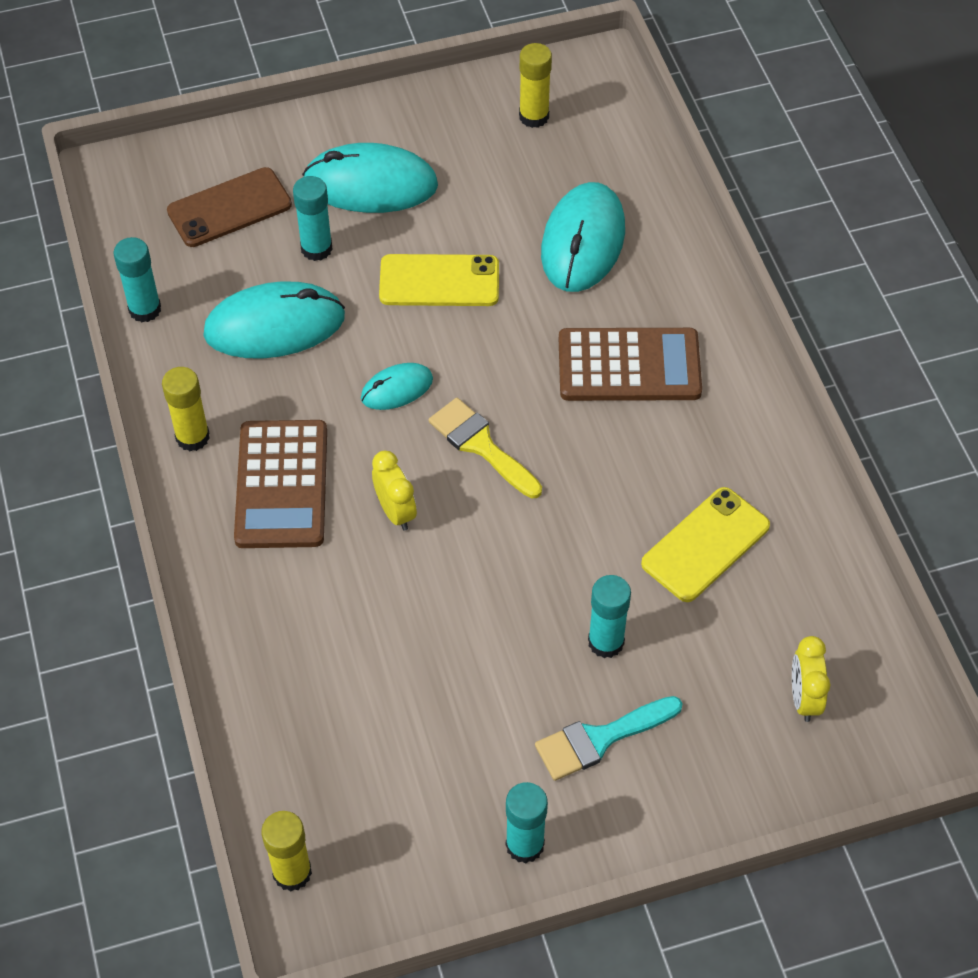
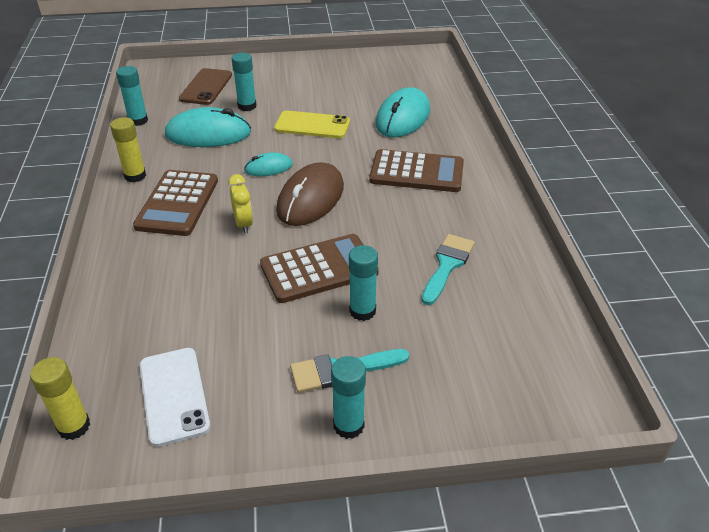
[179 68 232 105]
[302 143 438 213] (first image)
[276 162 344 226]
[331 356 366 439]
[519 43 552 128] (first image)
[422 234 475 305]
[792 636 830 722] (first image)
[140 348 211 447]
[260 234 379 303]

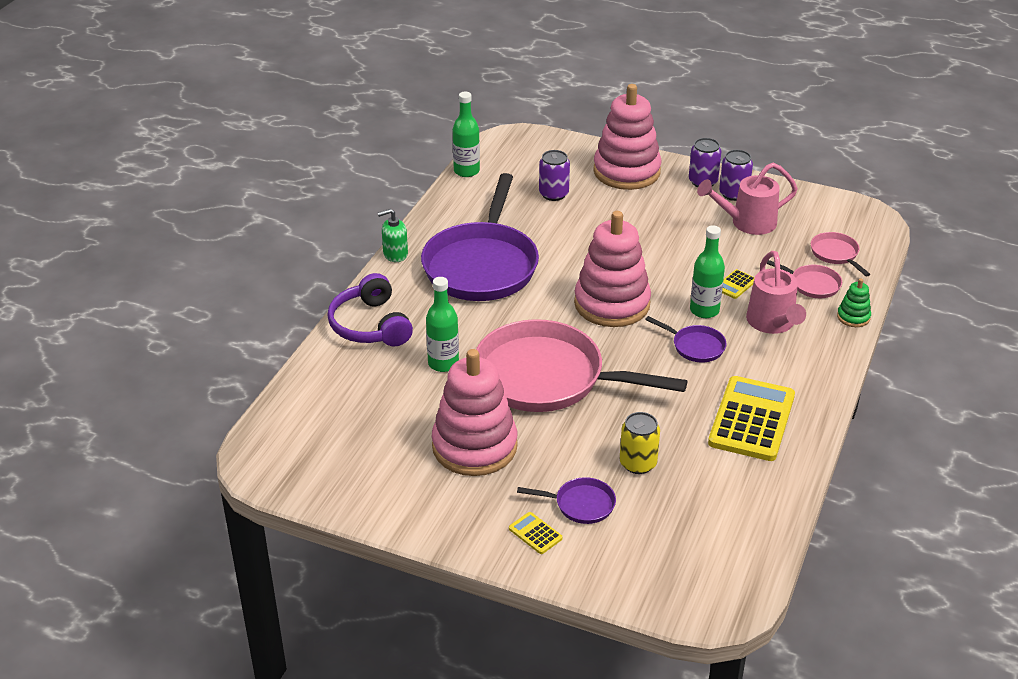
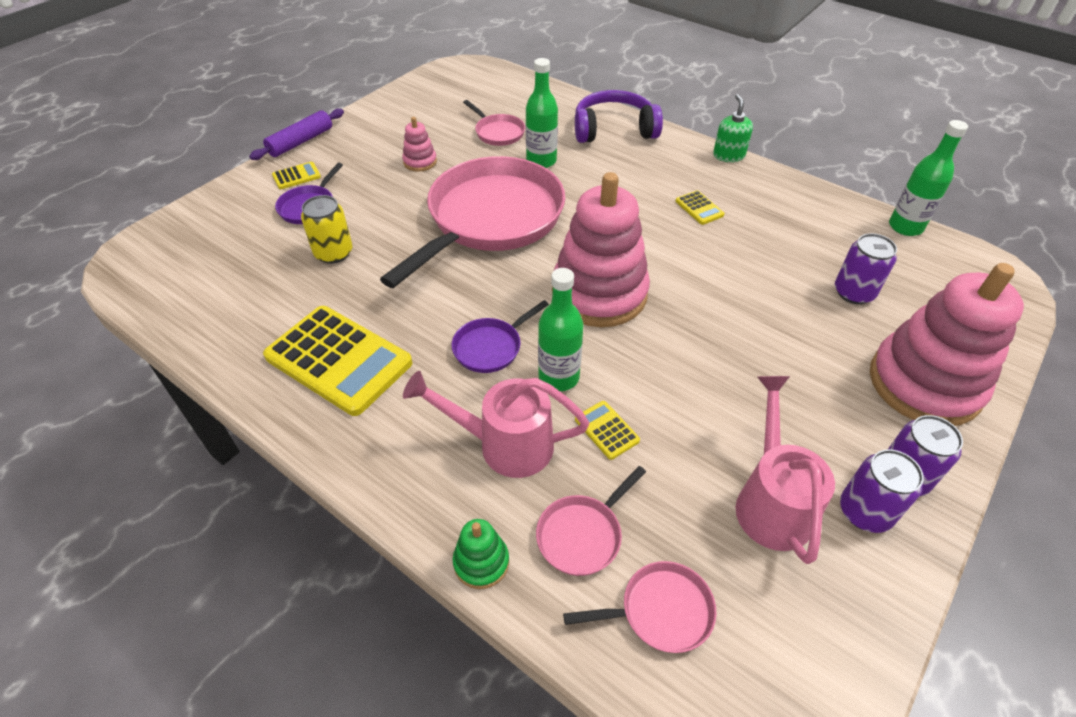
[676 190 725 225]
[402 117 437 172]
[249 109 344 160]
[463 100 525 146]

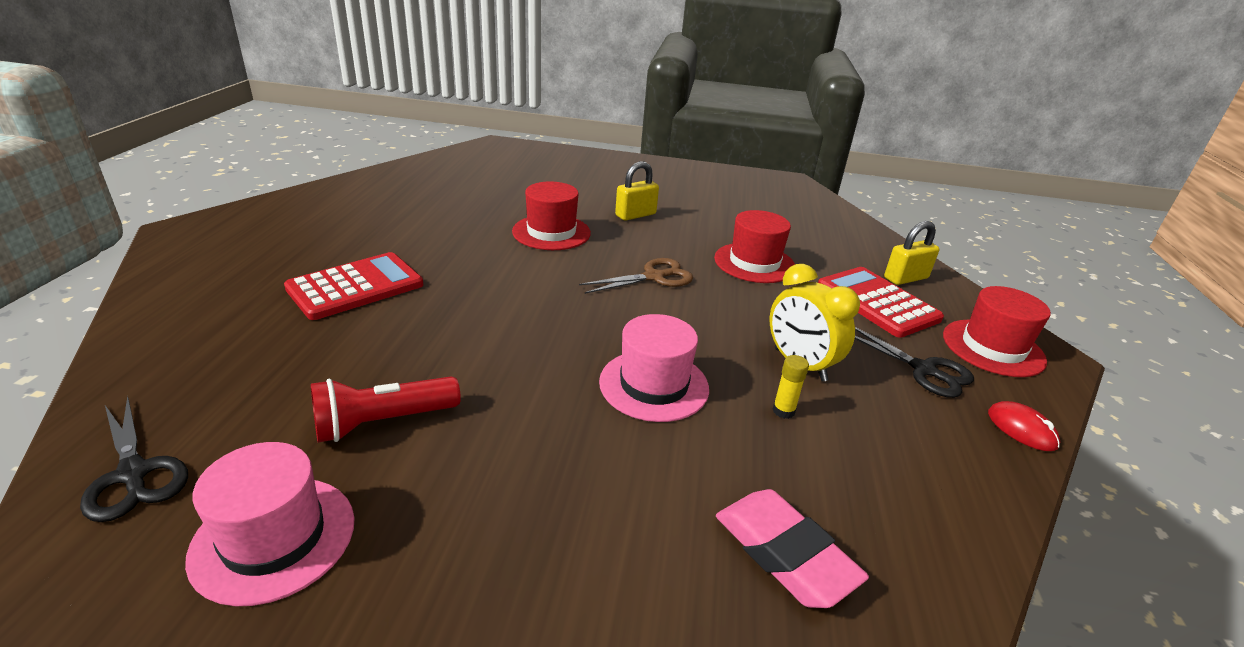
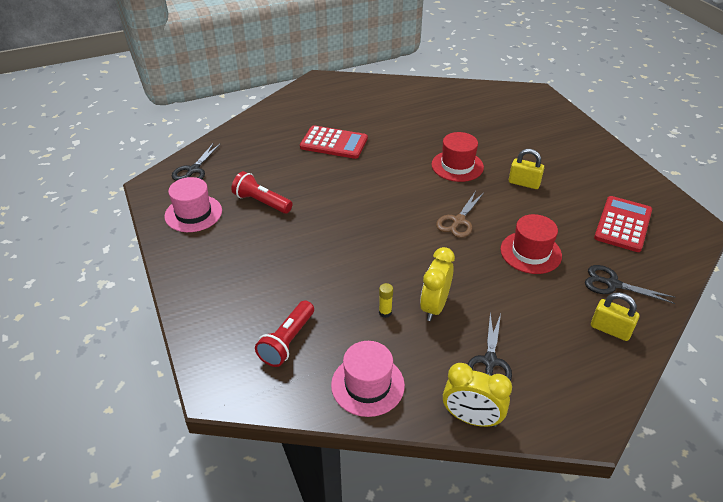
[436 191 484 238]
[331 341 405 417]
[255 301 314 367]
[594 196 652 252]
[943 286 1051 377] (first image)
[443 363 512 427]
[585 265 675 304]

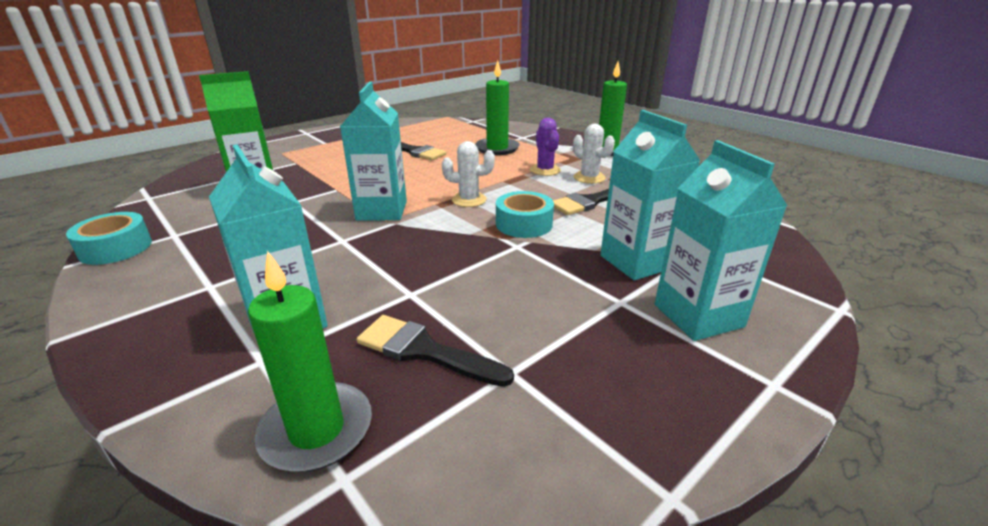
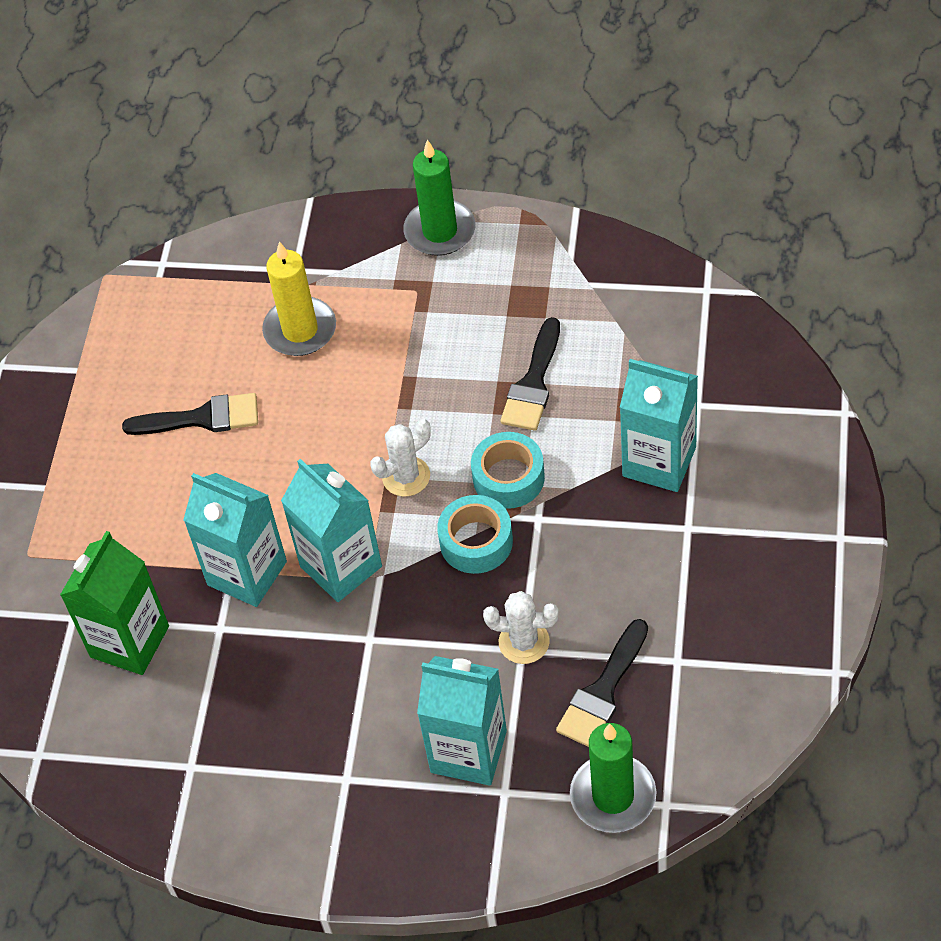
[437 495 513 574]
[556 619 648 747]
[262 242 336 356]
[530 118 561 176] (first image)
[483 591 559 664]
[183 473 287 607]

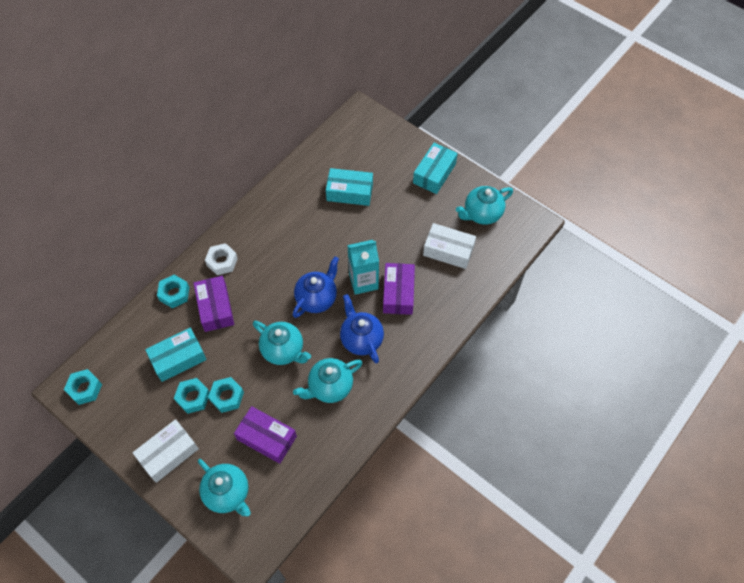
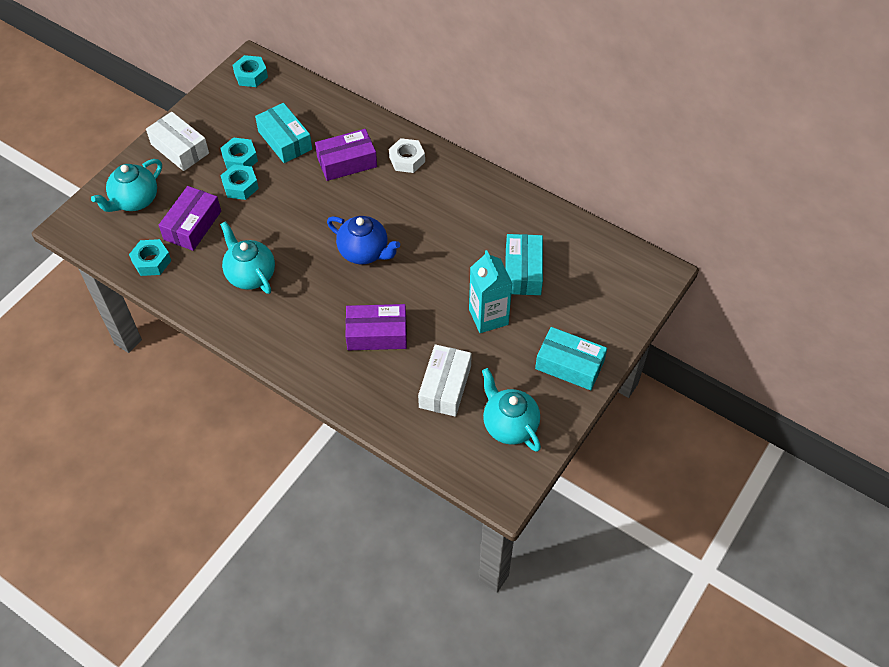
[129 239 171 276]
[253 321 311 365] (first image)
[340 294 384 364] (first image)
[469 250 512 333]

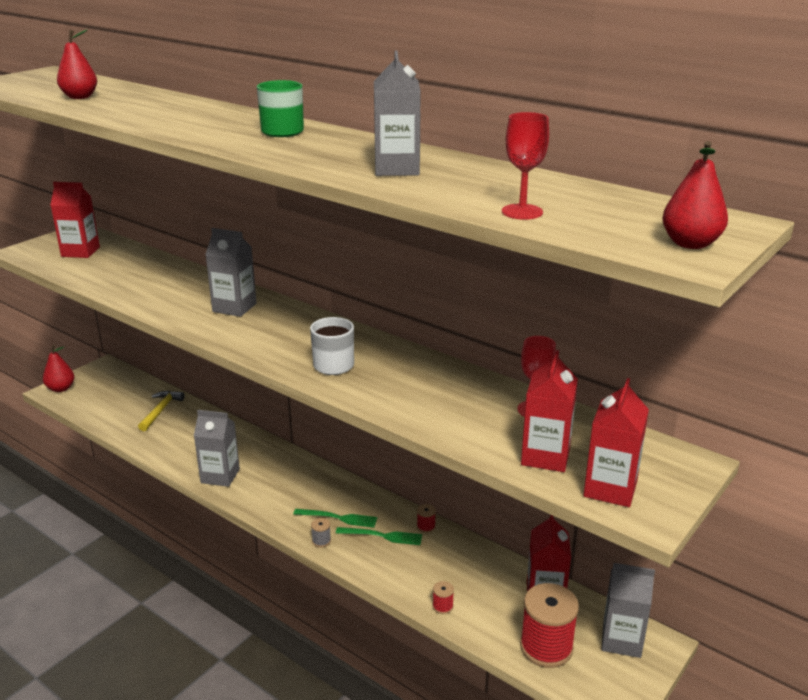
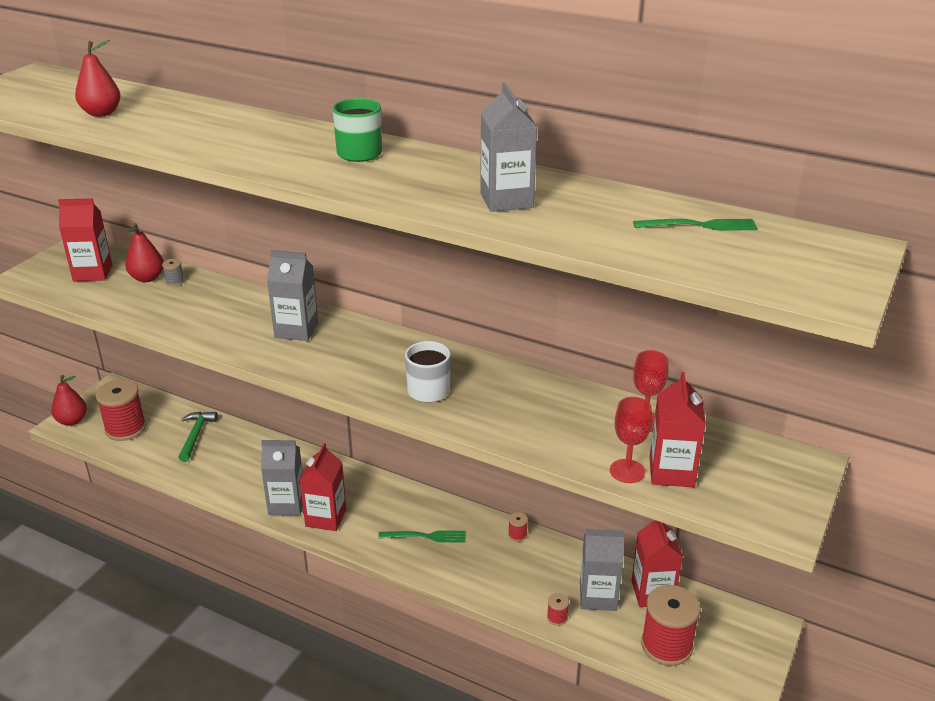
[178 411 218 462]
[162 259 184 286]
[633 219 758 231]
[610 397 652 483]
[299 443 346 531]
[580 529 624 611]
[125 223 164 282]
[96 379 146 441]

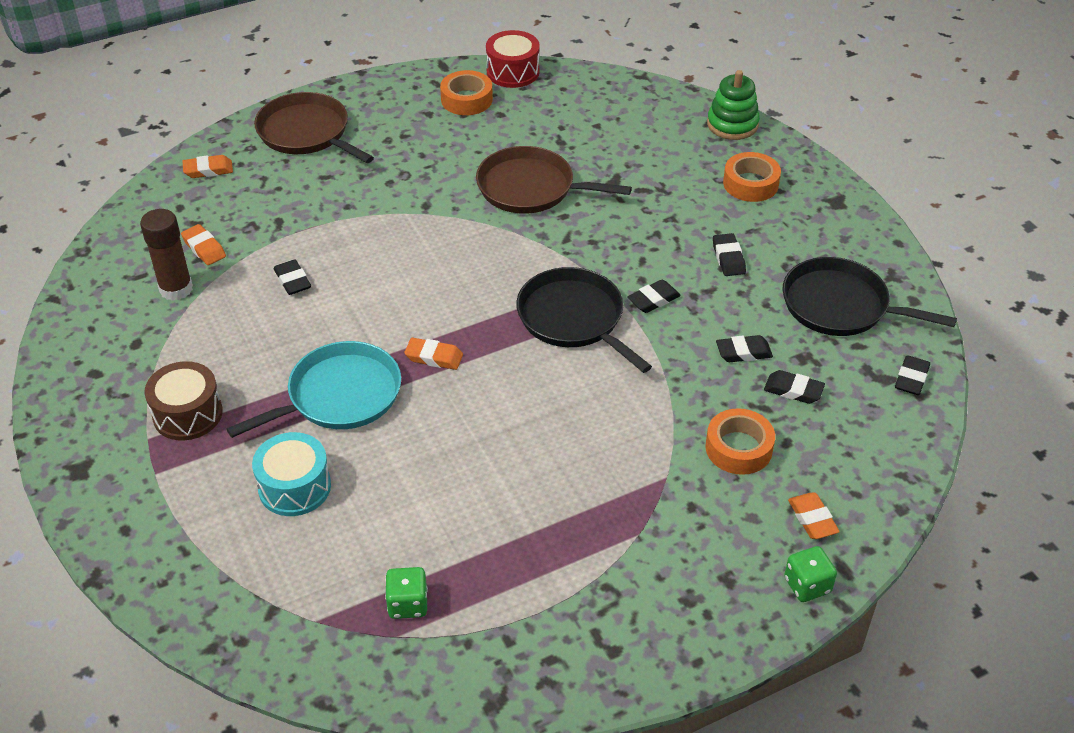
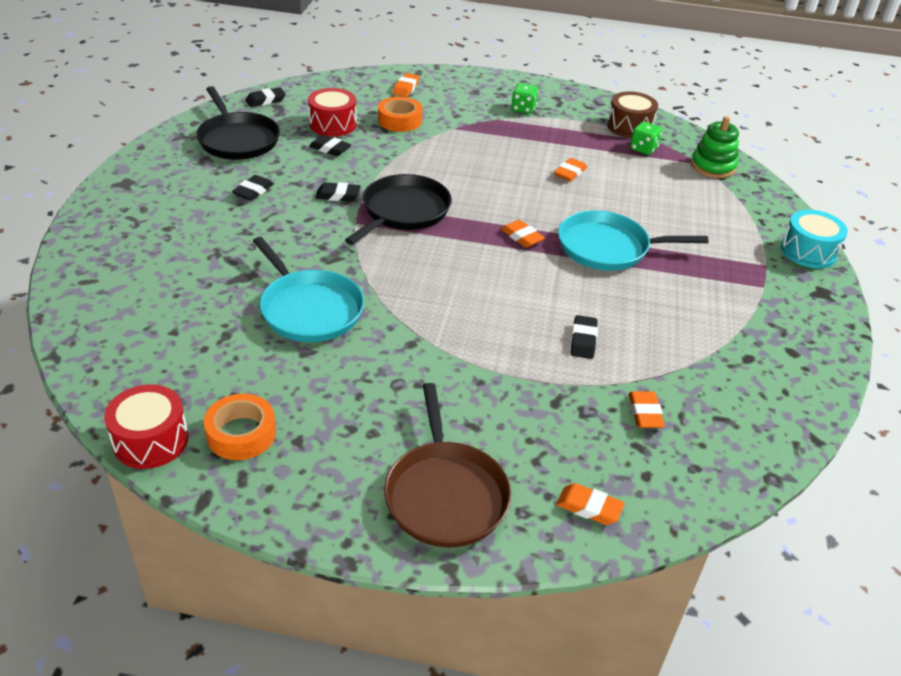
[140 209 193 301] (first image)
[607 91 658 138]
[781 210 848 268]
[253 237 364 342]
[345 174 452 245]
[691 116 739 178]
[723 152 781 202] (first image)
[308 88 357 136]
[511 83 538 114]
[554 158 587 181]

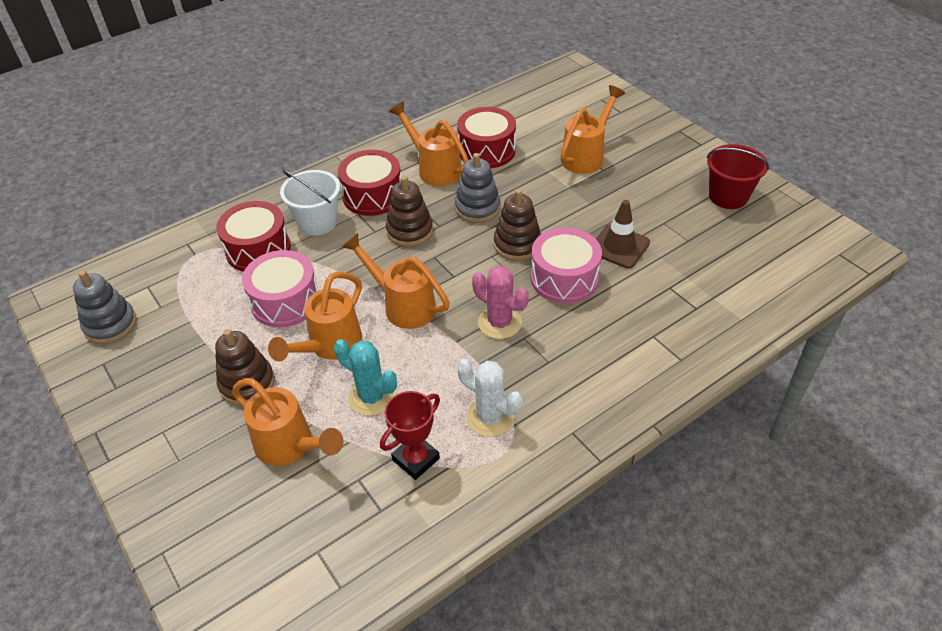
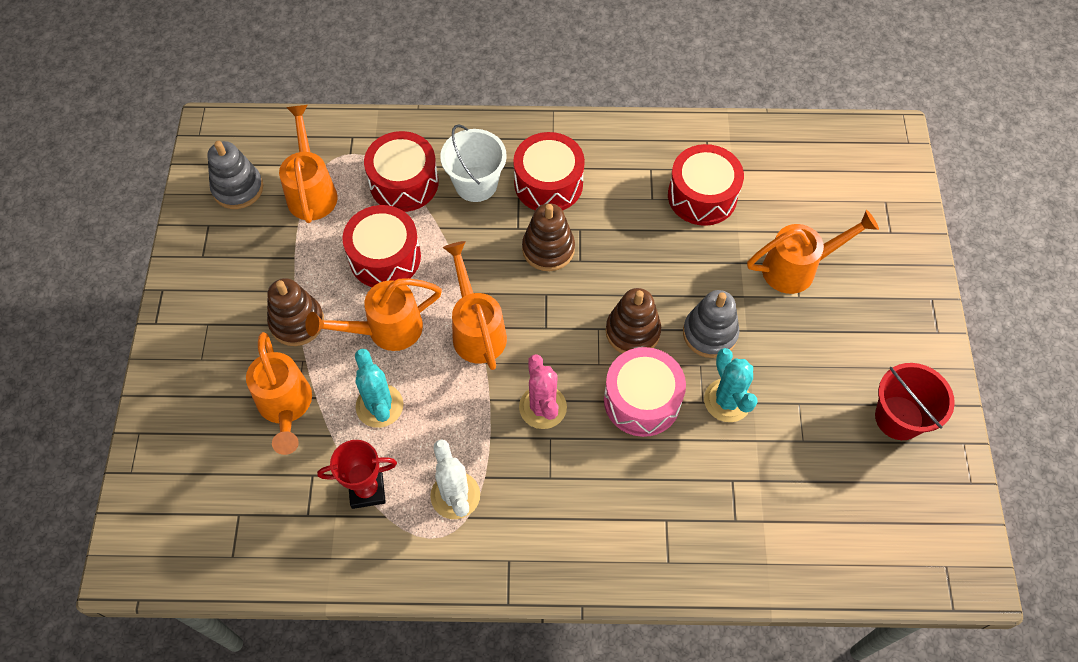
[342 205 421 287]
[279 105 338 223]
[683 290 739 358]
[704 348 758 422]

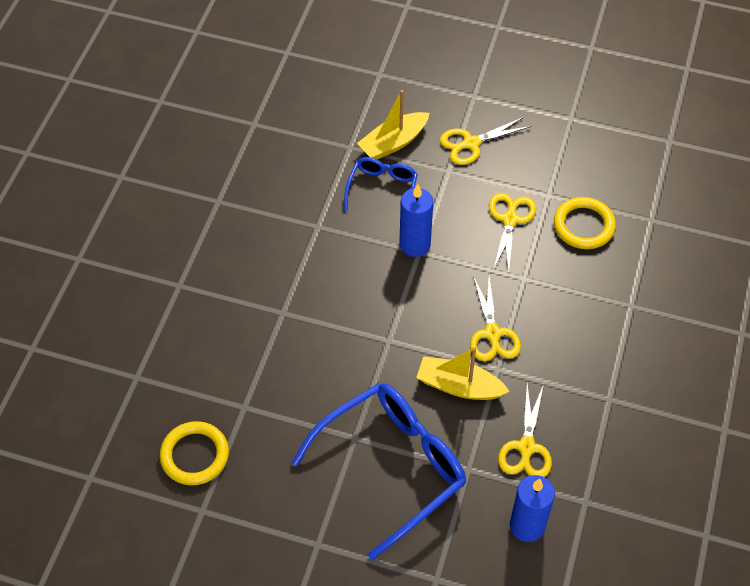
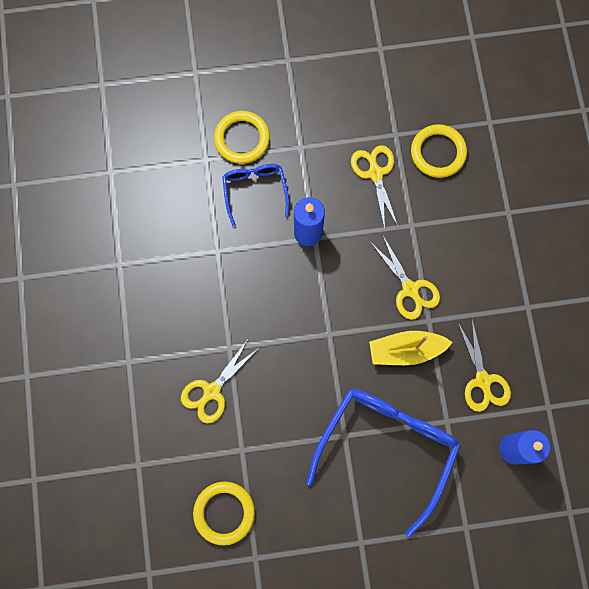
[214 111 270 164]
[181 338 260 424]

